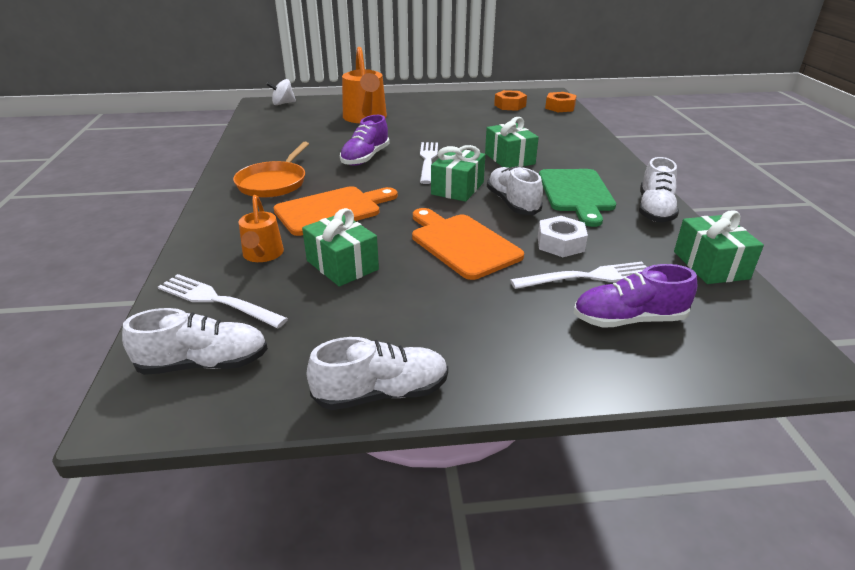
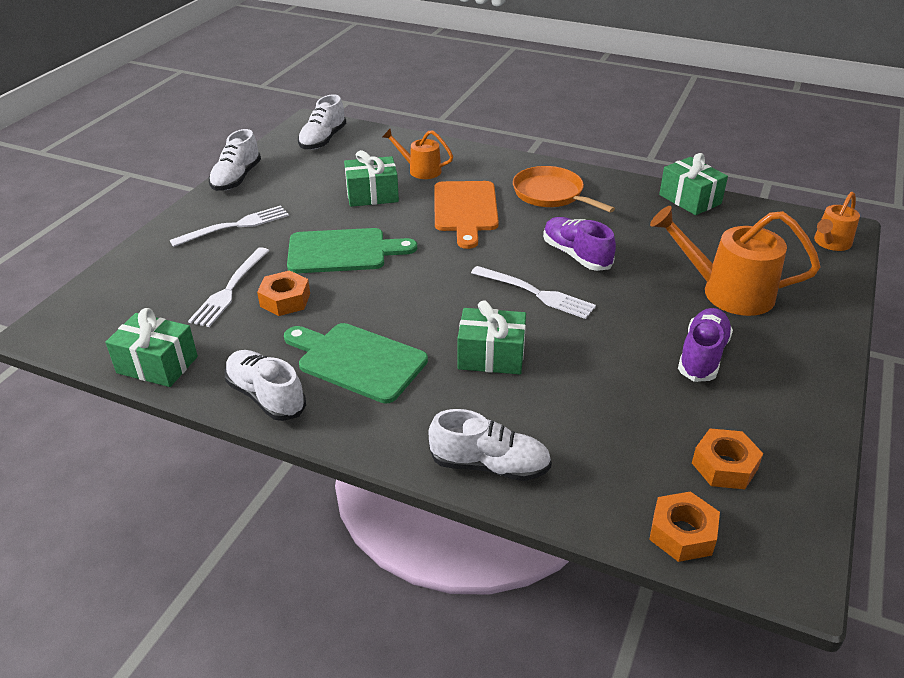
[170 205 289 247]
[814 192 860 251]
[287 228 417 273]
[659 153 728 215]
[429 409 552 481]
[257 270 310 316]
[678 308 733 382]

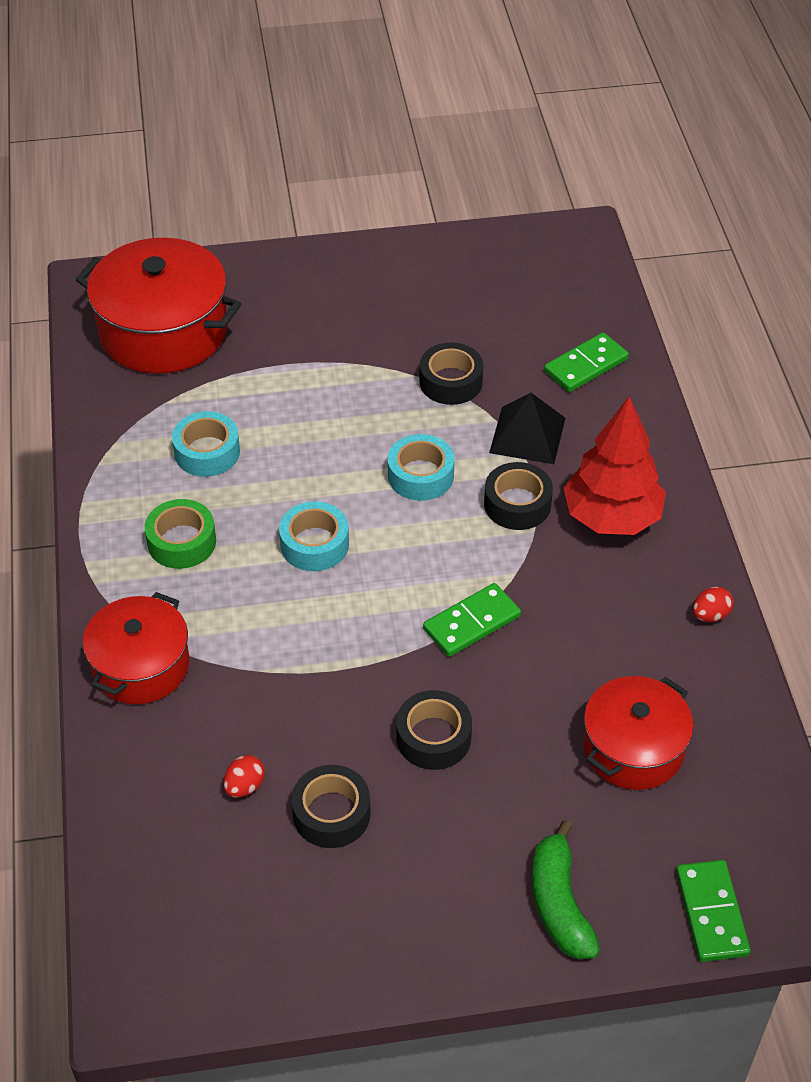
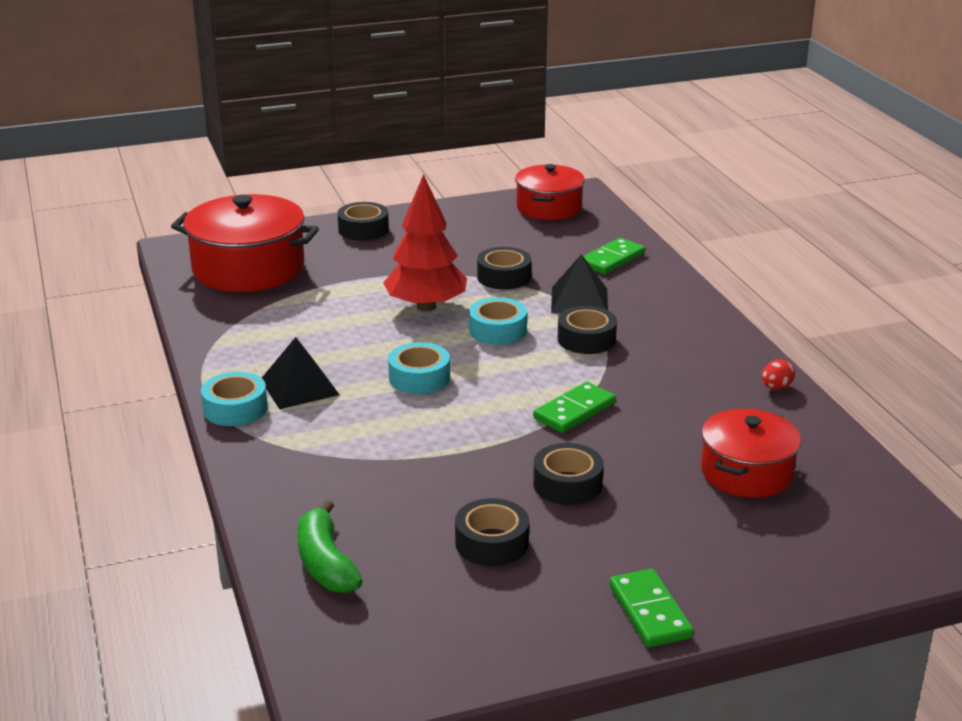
[515 164 585 220]
[262 337 340 409]
[201 372 268 426]
[223 755 265 798] (first image)
[297 500 363 593]
[383 174 467 312]
[609 569 694 647]
[338 202 389 241]

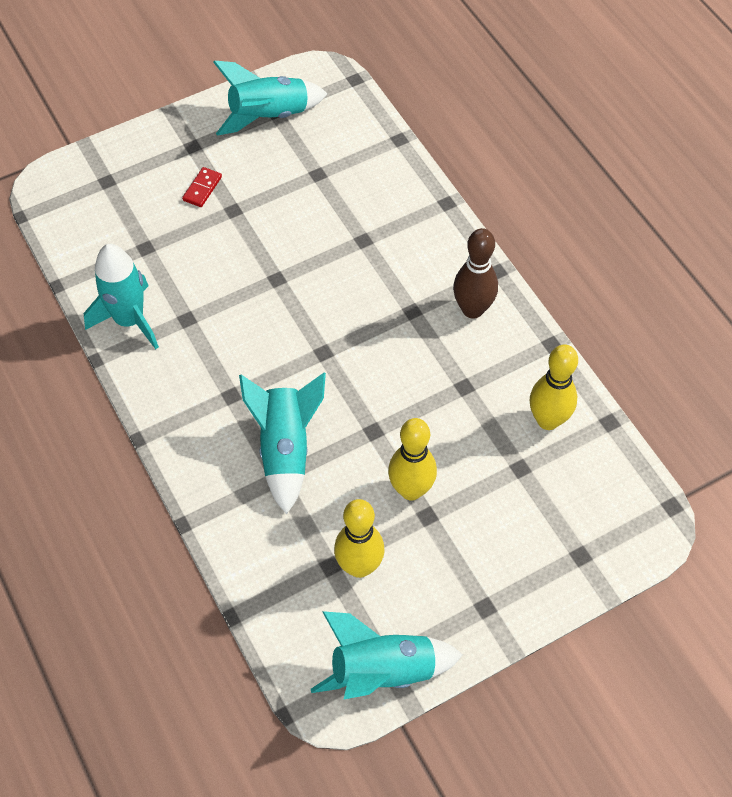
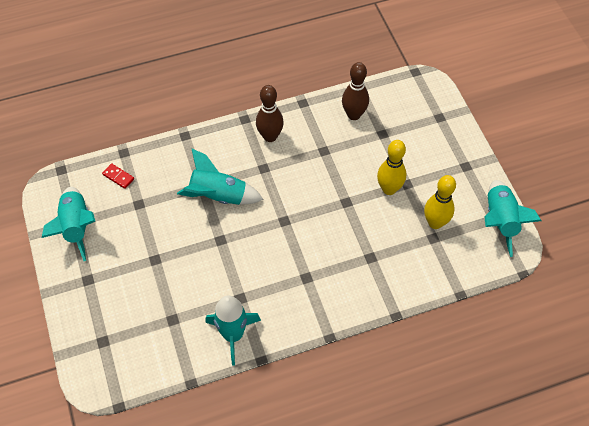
[102 163 134 189]
[177 149 264 205]
[342 62 369 120]

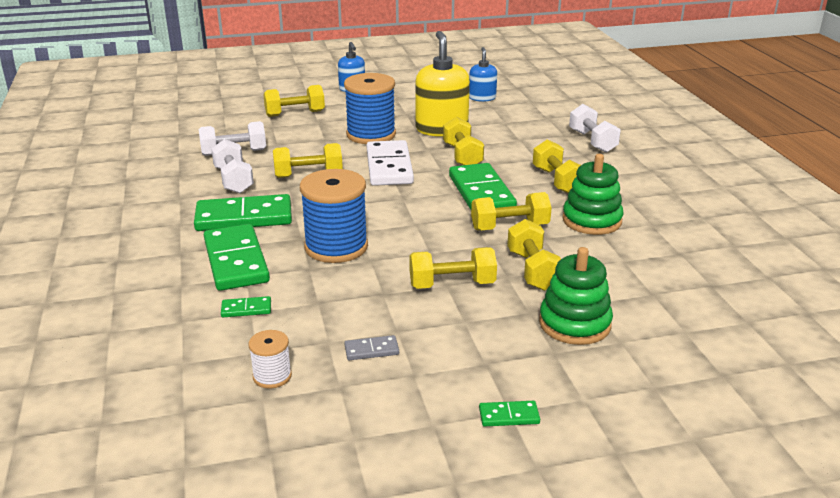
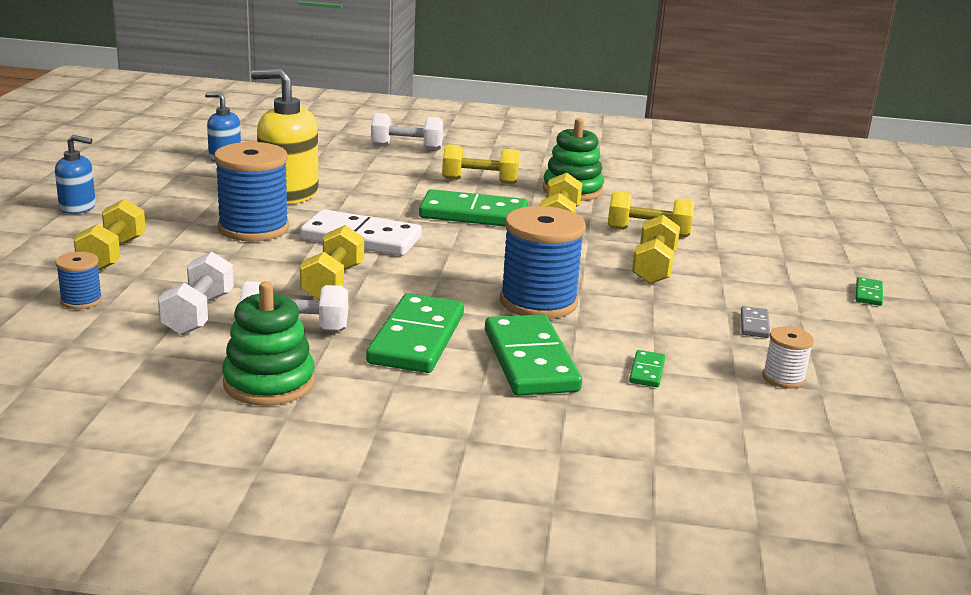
[485 314 582 396]
[443 117 484 165] (first image)
[222 281 315 406]
[56 252 102 309]

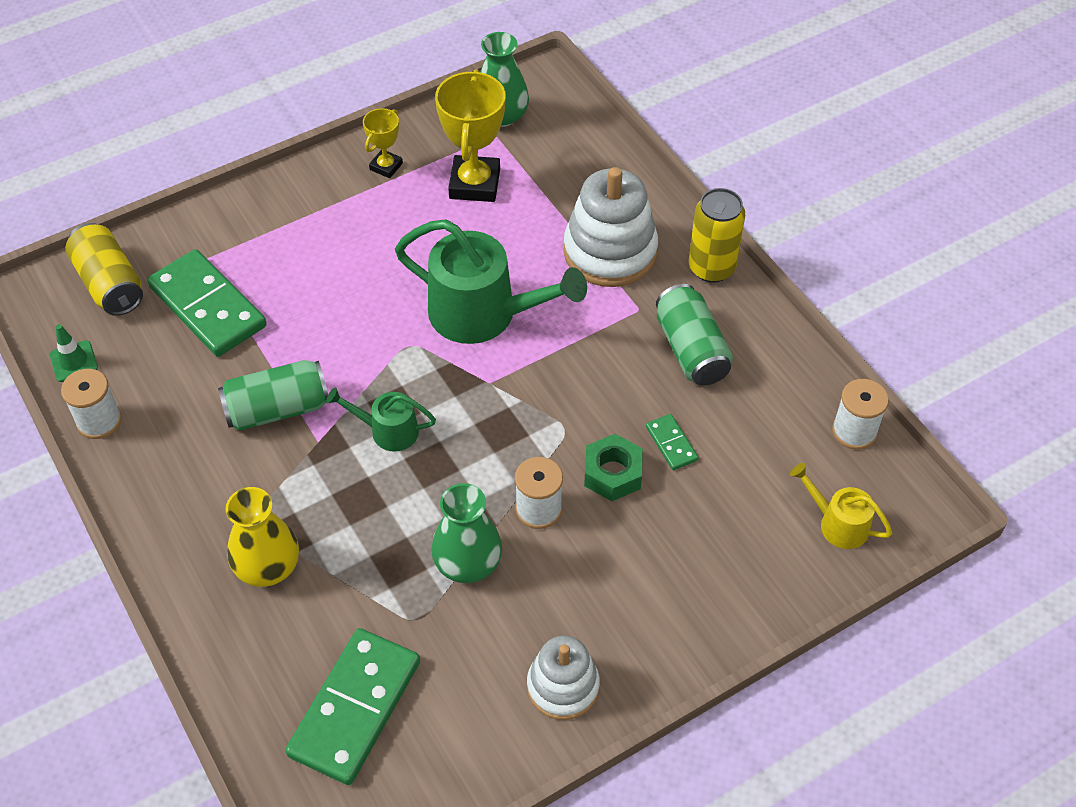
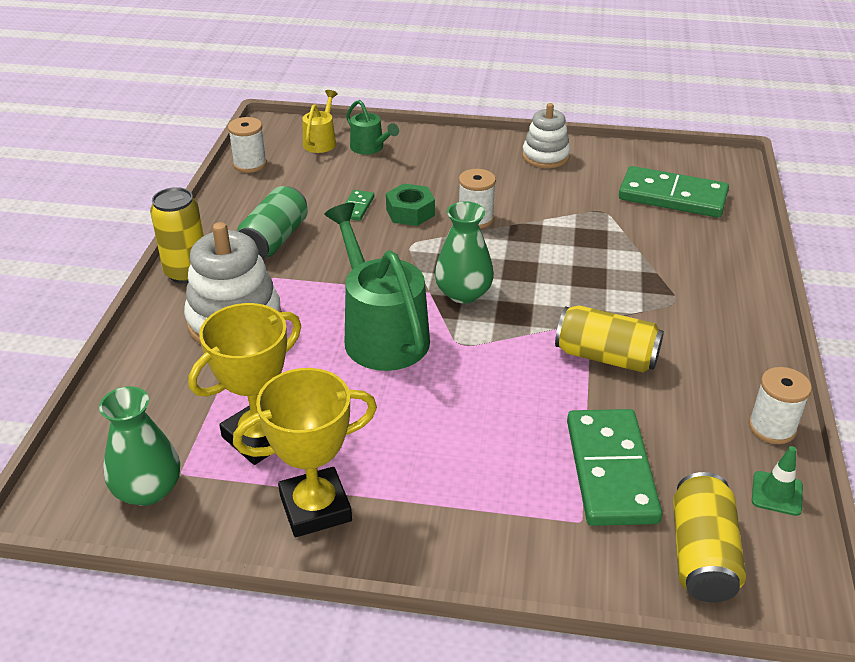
[555 305 664 373]
[226 487 299 587] (first image)
[619 166 729 218]
[346 100 399 155]
[233 368 377 537]
[435 201 494 303]
[302 90 338 153]

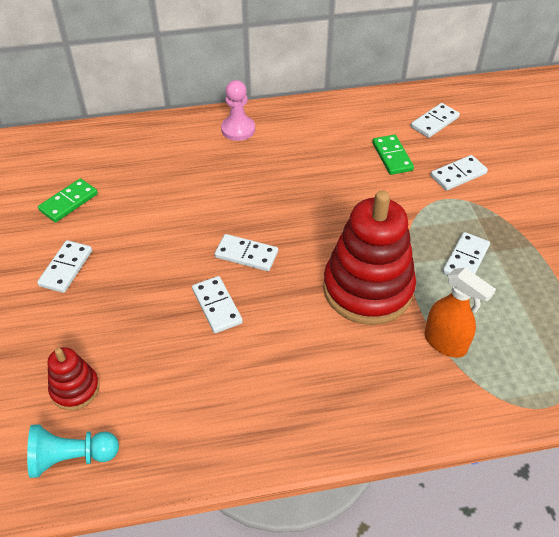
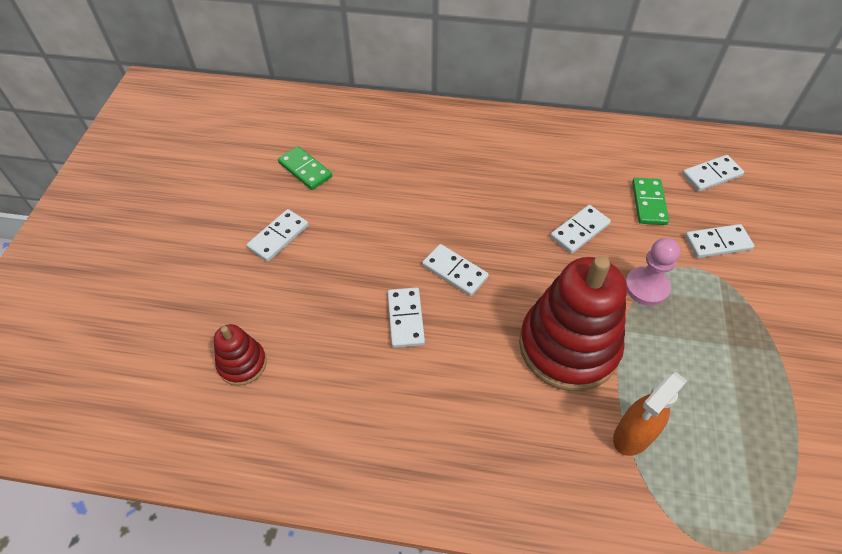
[27 424 119 478] (first image)
[278 146 332 190]
[625 238 680 306]
[613 372 687 456]
[550 205 611 254]

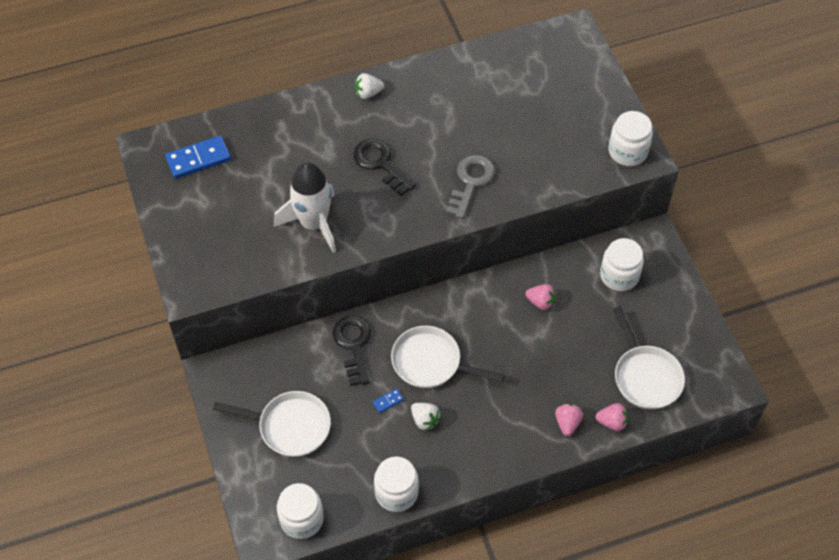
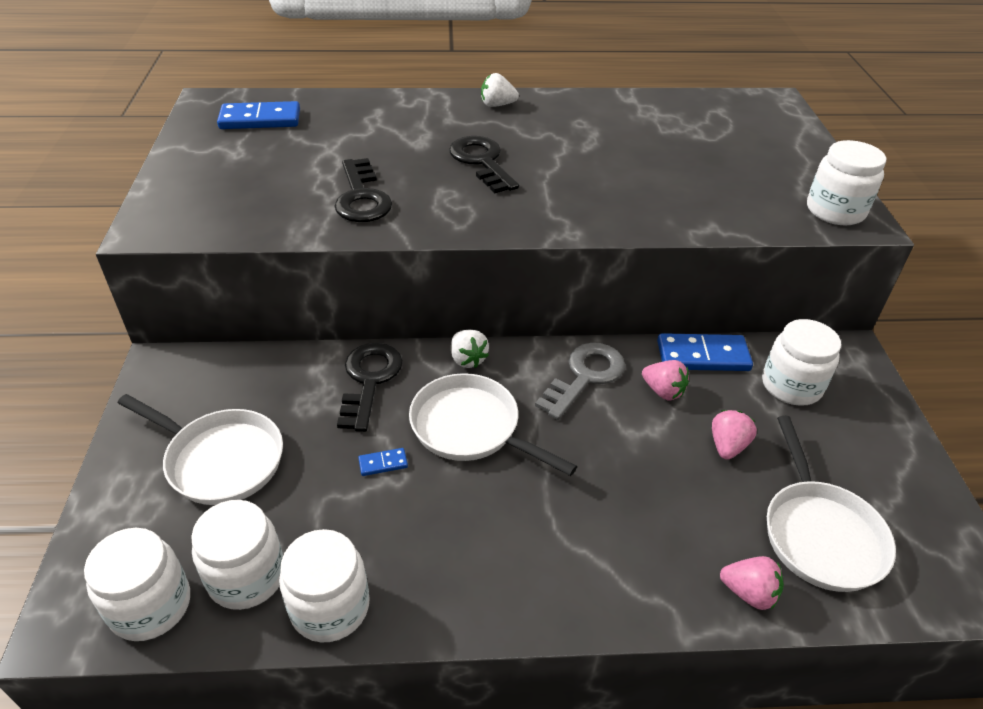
[334 158 392 222]
[451 330 489 368]
[535 343 625 420]
[712 410 757 460]
[191 500 283 610]
[657 333 753 371]

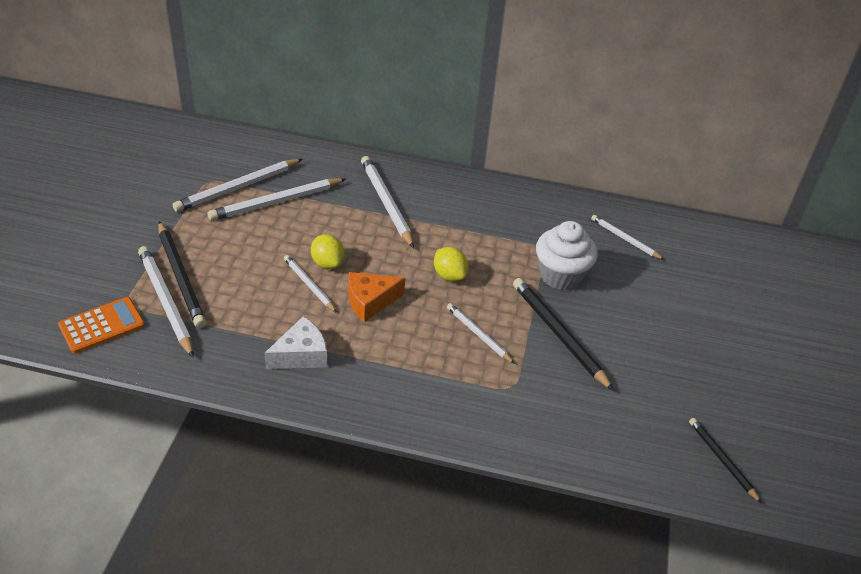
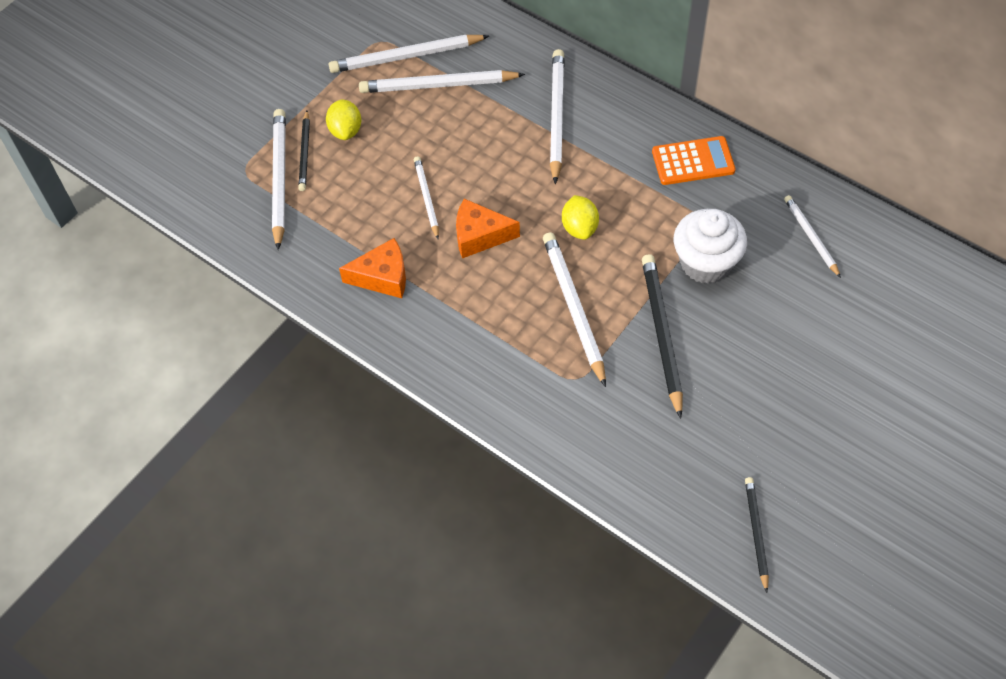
[652 136 736 185]
[298 110 310 191]
[339 238 406 298]
[326 99 361 140]
[543 232 606 387]

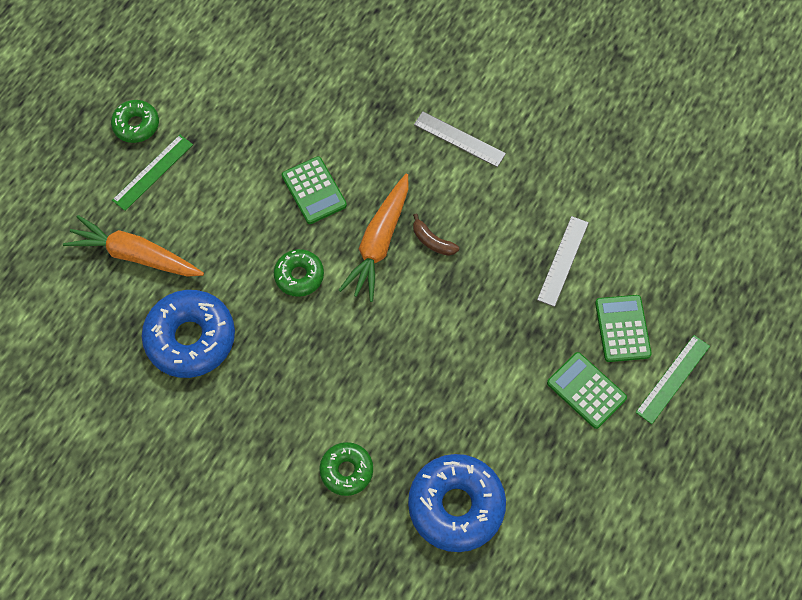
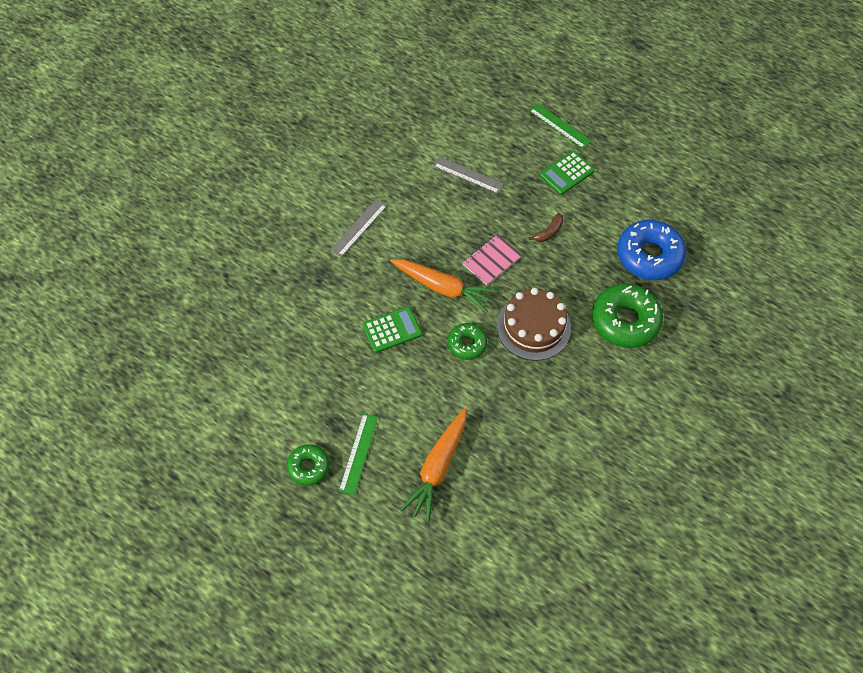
[339 413 378 495]
[142 290 235 378] (first image)
[592 283 663 348]
[529 213 564 242]
[595 295 652 362] (first image)
[463 234 522 285]
[497 288 571 361]

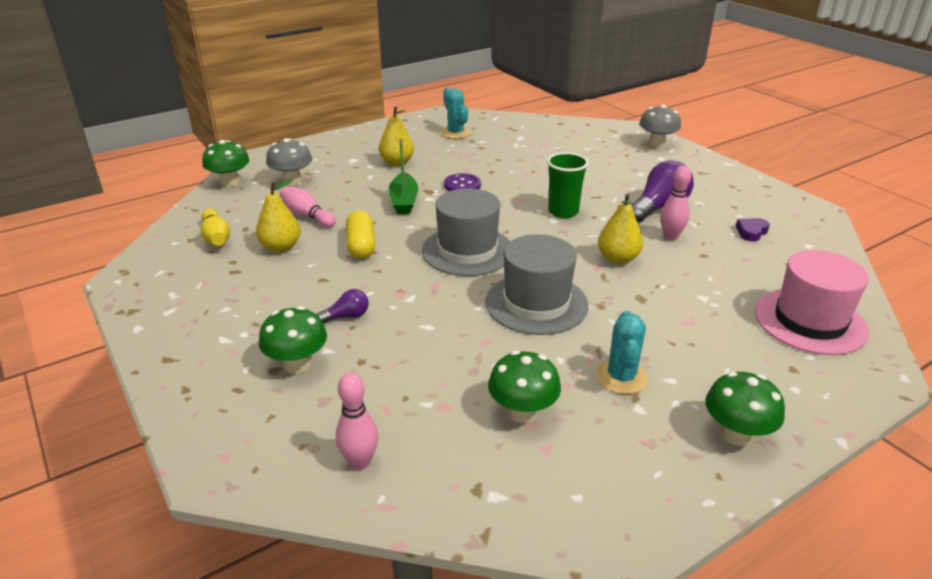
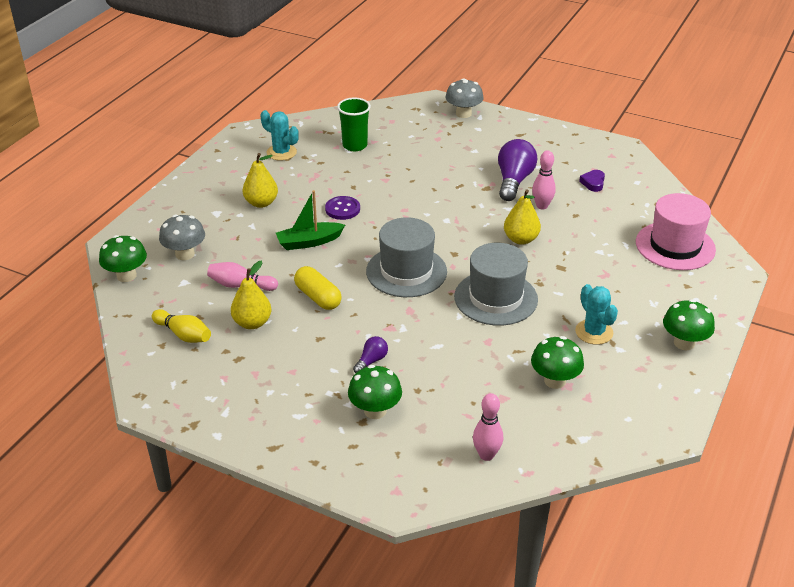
[276 190 345 250]
[337 98 371 151]

